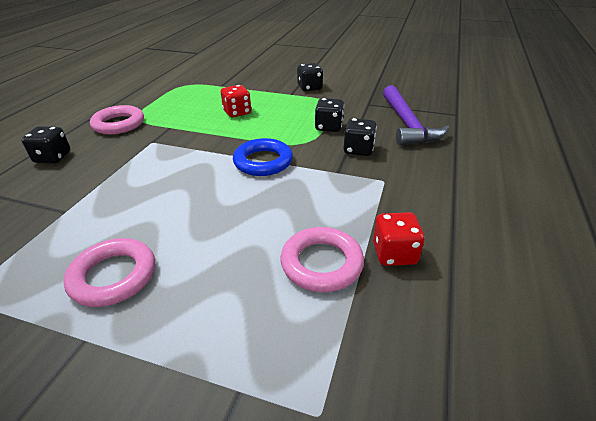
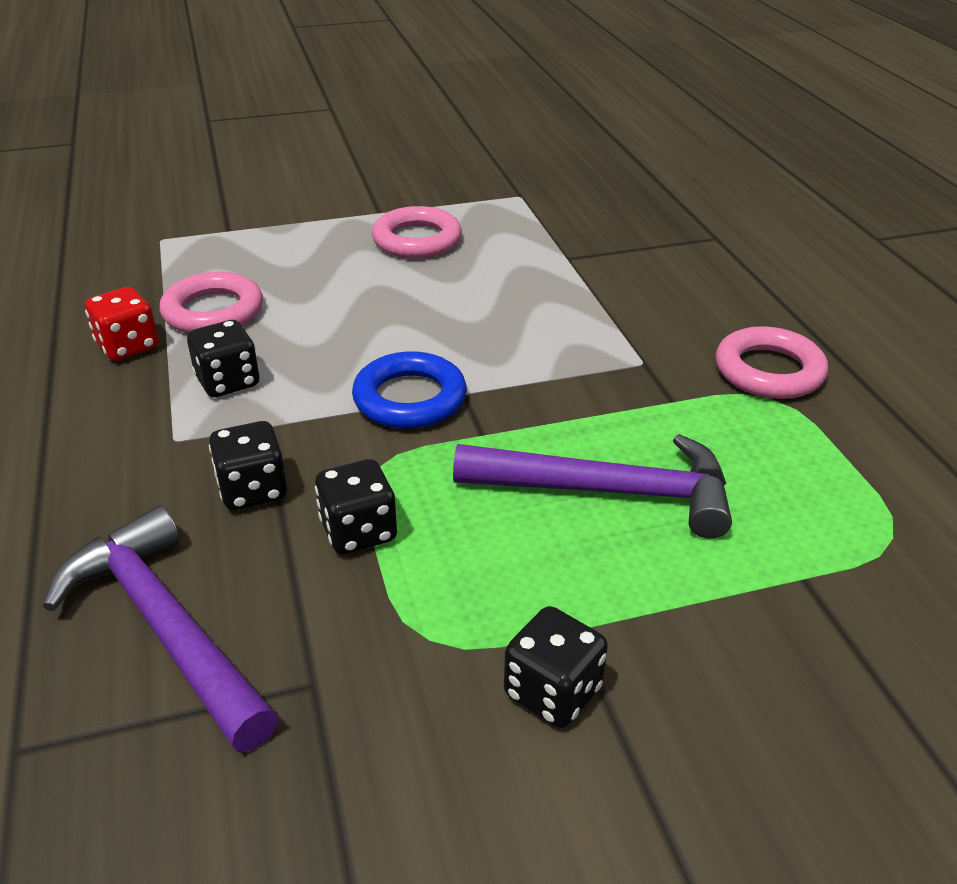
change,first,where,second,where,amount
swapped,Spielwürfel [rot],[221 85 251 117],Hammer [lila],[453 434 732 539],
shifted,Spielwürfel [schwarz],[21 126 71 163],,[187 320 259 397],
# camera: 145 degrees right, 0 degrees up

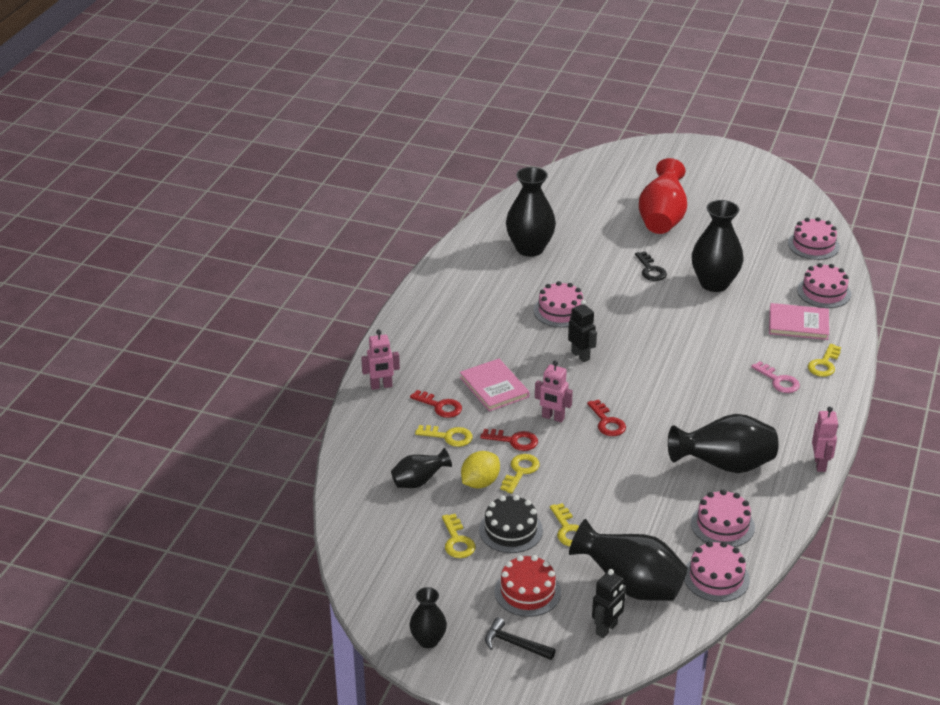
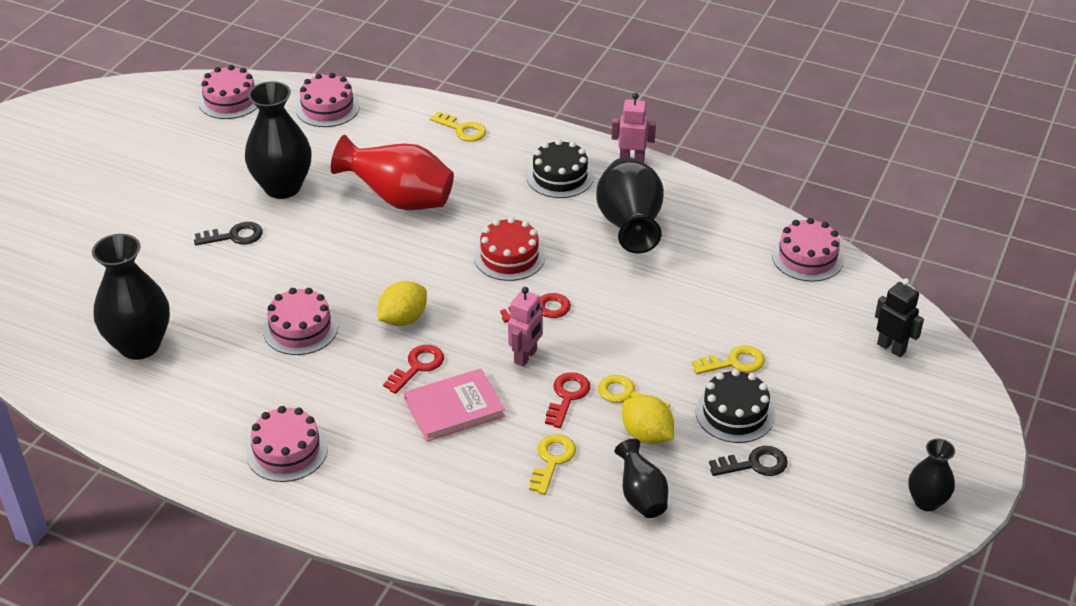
change,first,where,second,where,amount
shifted,Vase [rot],[639 158 687 234],,[331 135 454 210],
swapped,Roboter [schwarz],[568 300 597 362],Zitrone [gelb],[378 281 427 326],
gone,Buch [rosa],[769 303 829 340],,,
gone,Roboter [rosa],[361 330 400 390],,,
gone,Schlüssel [rosa],[751 361 800 393],,,
shifted,Schlüssel [rot],[410 390 462 418],,[383 345 444 394],
shifted,Kuchen [rosa],[691 489 755 547],,[246 406 328 482],
repainted,Schlüssel [gelb],[442 514 475 558],Schlüssel [schwarz],[709 446 788 476],
gone,Vase [schwarz],[569 519 688 601],,,
shifted,Kuchen [rot],[495 555 561 617],,[474 217 545 281],
gone,Hammer [schwarz],[485 617 556 660],,,
new,,,Kuchen [schwarz],[527 139 594 198],
# camera: 85 degrees left, 5 degrees up

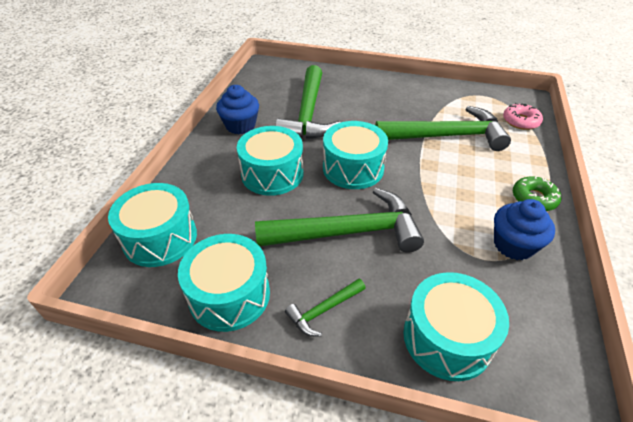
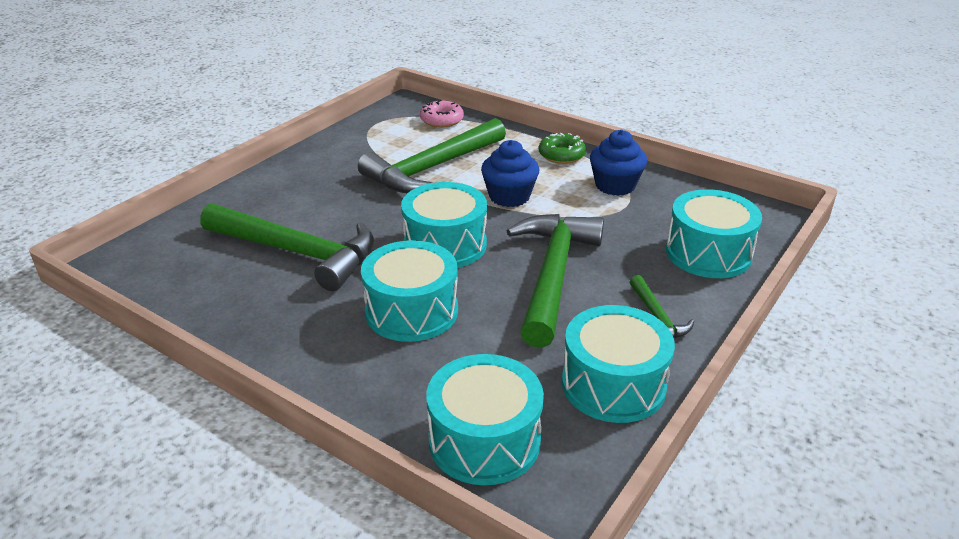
change,first,where,second,where,amount
shifted,Muffin [blau],[216 85 259 134],,[481 140 539 207],
rotated,Hammer [grün],[375 106 511 151],,[358 118 506 193],150 degrees counterclockwise
# camera: 70 degrees left, 10 degrees down

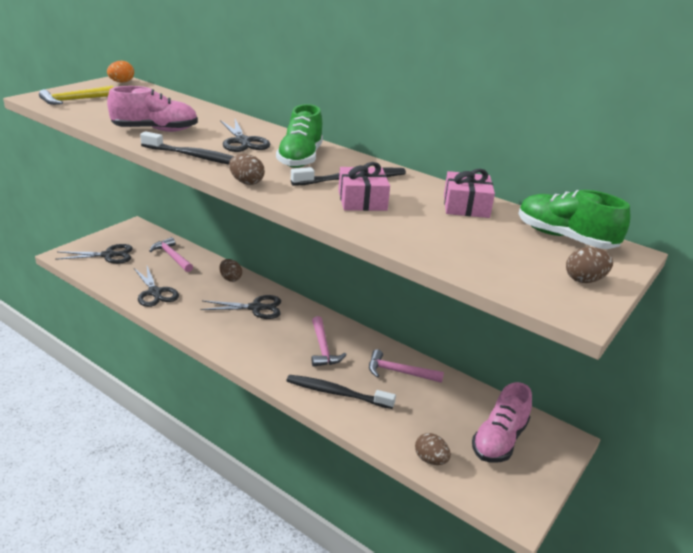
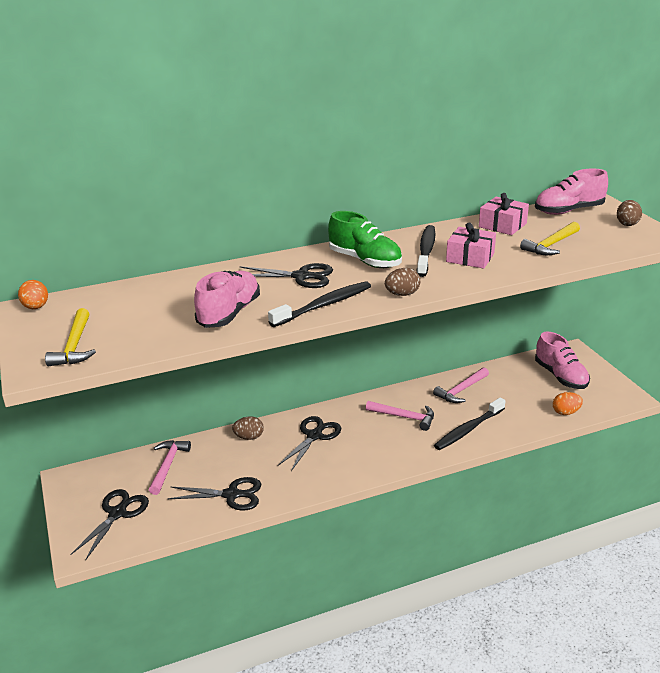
change,first,where,second,where,amount
repainted,Schuh [grün],[518 190 630 249],Schuh [rosa],[535 169 608 215],
rotated,Hammer [rosa],[150 237 193 272],,[149 440 191 495],105 degrees clockwise
repainted,Ei [braun],[415 433 451 465],Ei [orange],[553 392 583 415],
new,,,Hammer [gelb],[520 222 580 255],
# camera: 55 degrees left, 0 degrees up

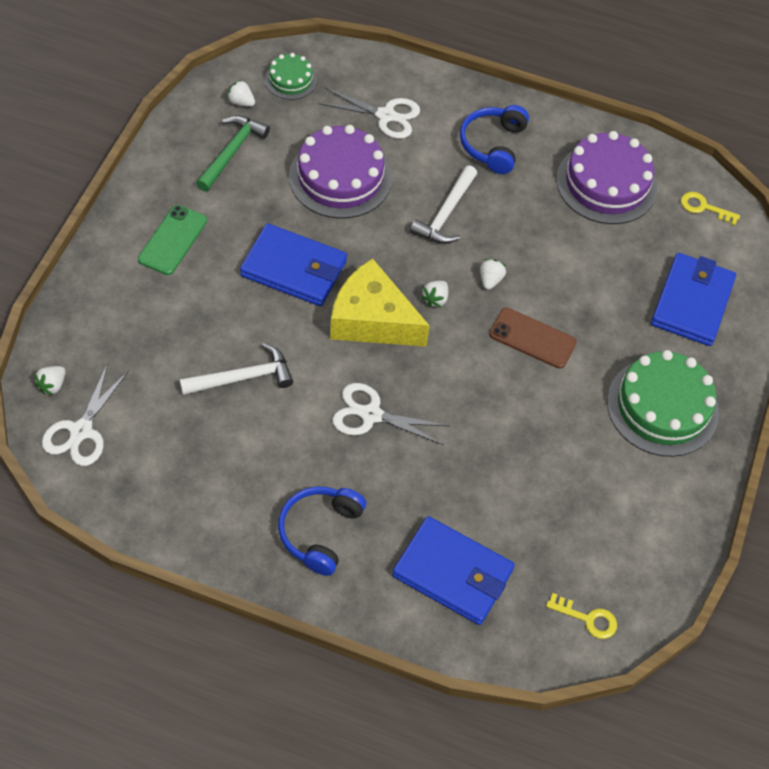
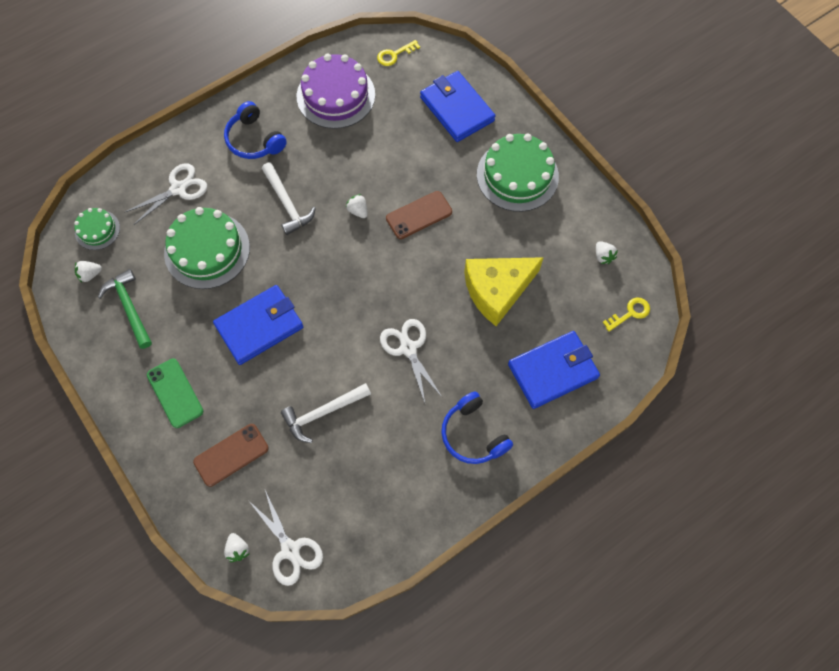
change,first,where,second,where,amount
repainted,Kuchen [lila],[289 125 392 219],Kuchen [grün],[164 207 250 289],
shifted,Käse [gelb],[330 258 430 347],,[464 257 544 326],
shifted,Erdbeere [weiß],[421 281 448 308],,[596 241 618 264],
rotated,Hammer [weiß],[180 343 293 395],,[281 383 371 443],135 degrees counterclockwise
rotated,Schere [weiß],[332 383 449 445],,[380 319 442 403],105 degrees clockwise
new,,,Handy [braun],[193 424 269 487],
# camera: 50 degrees left, 10 degrees up

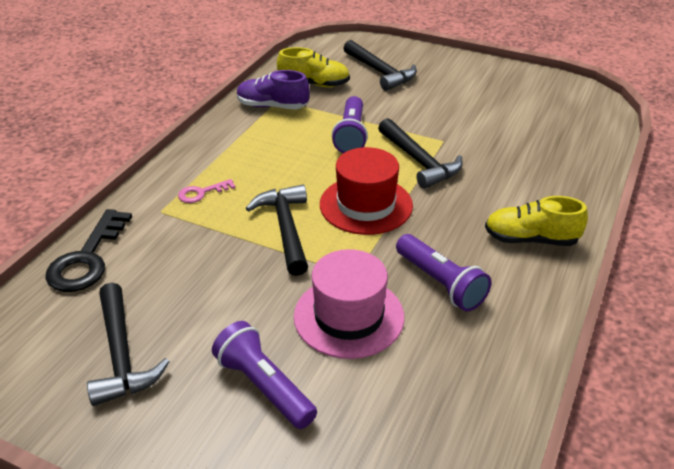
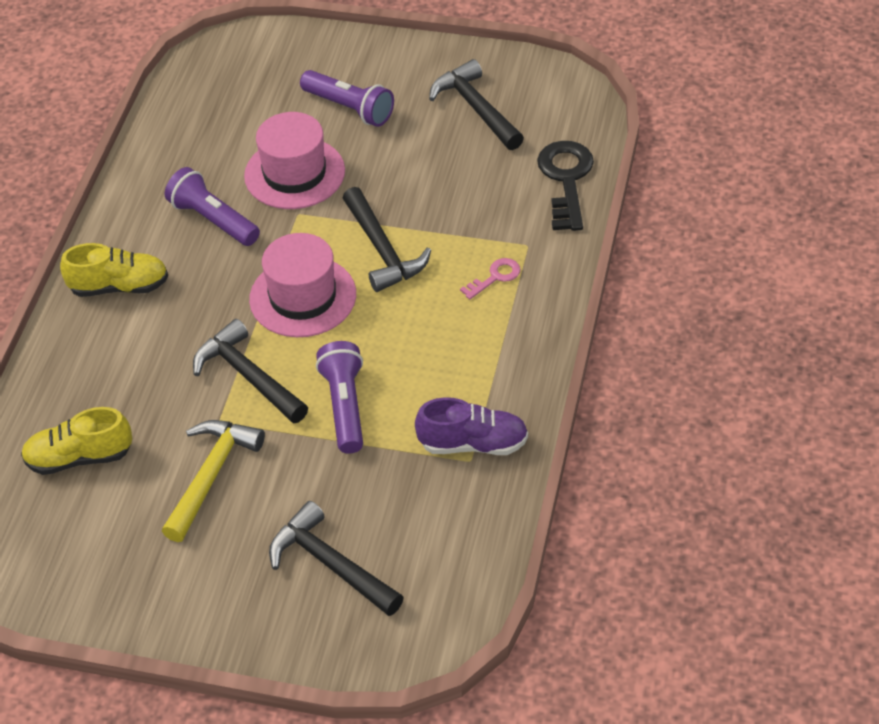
change,first,where,second,where,amount
shifted,Schuh [gelb],[277 47 350 87],,[21 407 132 475],
repainted,Hut [rot],[320 147 413 235],Hut [rosa],[249 233 356 337],
new,,,Hammer [gelb],[162 420 265 542],
# camera: 170 degrees right, 10 degrees up

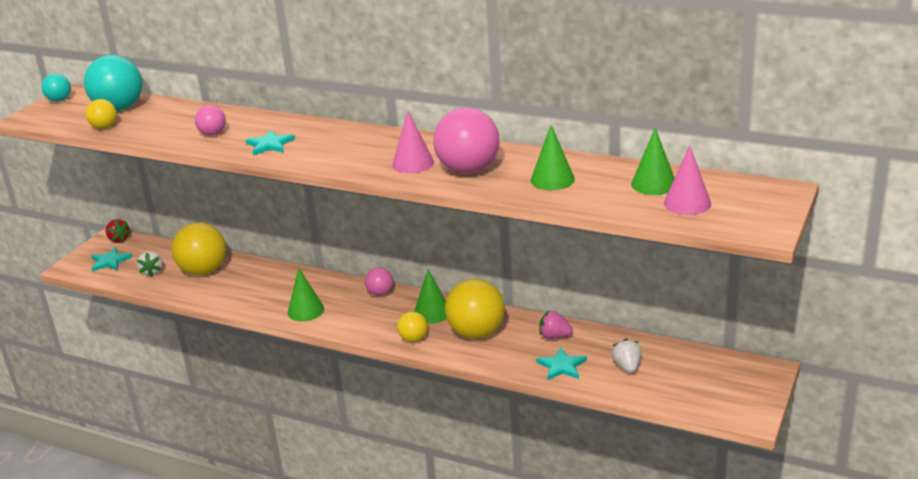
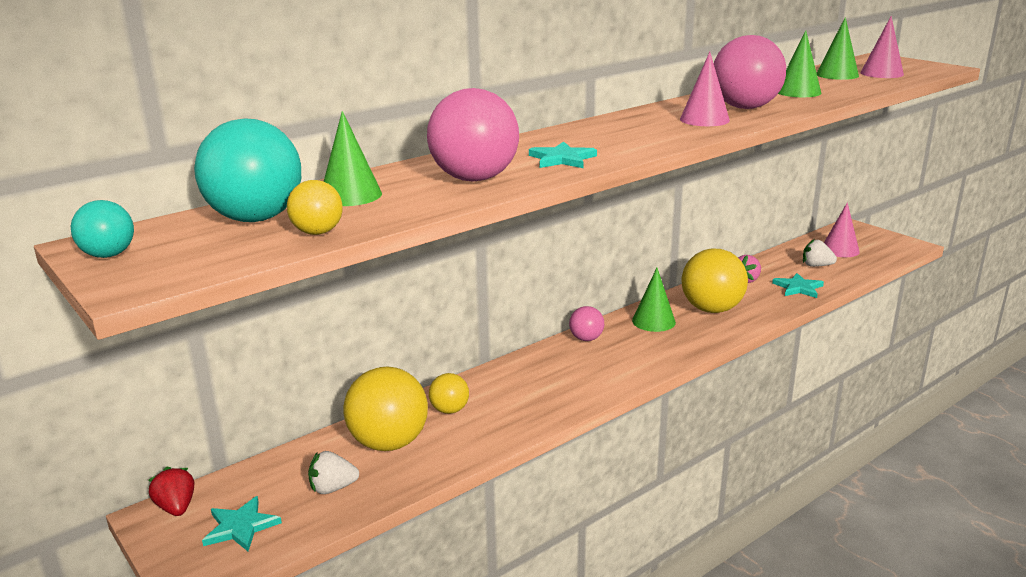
change,first,where,second,where,amount
scaled,Ball [rosa],[195 105 226 136],,[427 88 519 182],x1.94
rotated,Erdbeere [rot],[106 219 131 242],,[149 467 194 516],105 degrees counterclockwise
rotated,Erdbeere [weiß],[137 251 163 277],,[308 451 359 494],150 degrees clockwise
shifted,Kegel [grün],[287 268 324 322],,[324 111 382 206],
shifted,Ball [gelb],[397 312 428 342],,[429 373 469 414],
new,,,Kegel [rosa],[824 202 860 257],
# camera: 65 degrees left, 5 degrees down

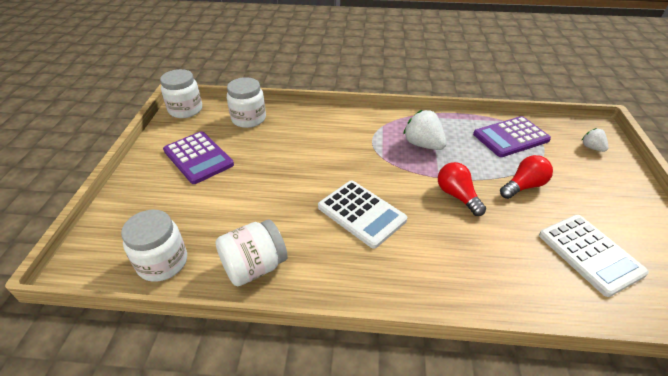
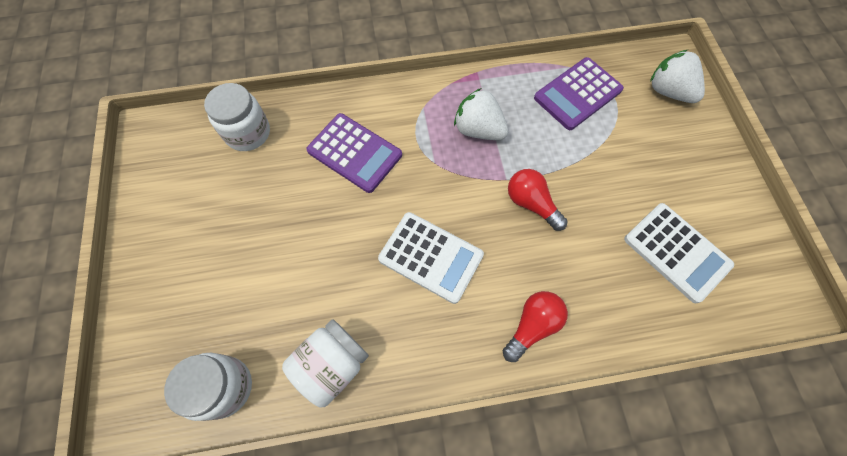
change,first,where,second,where,amount
gone,Einmachglas [weiß],[160 69 202 118],,,
scaled,Erdbeere [weiß],[582 128 608 152],,[650 50 705 103],x1.77
shifted,Taschenrechner [lila],[163 131 234 184],,[307 113 402 193],
shifted,Glühbirne [rot],[500 155 553 199],,[503 291 568 362],
# camera: 15 degrees left, 25 degrees up

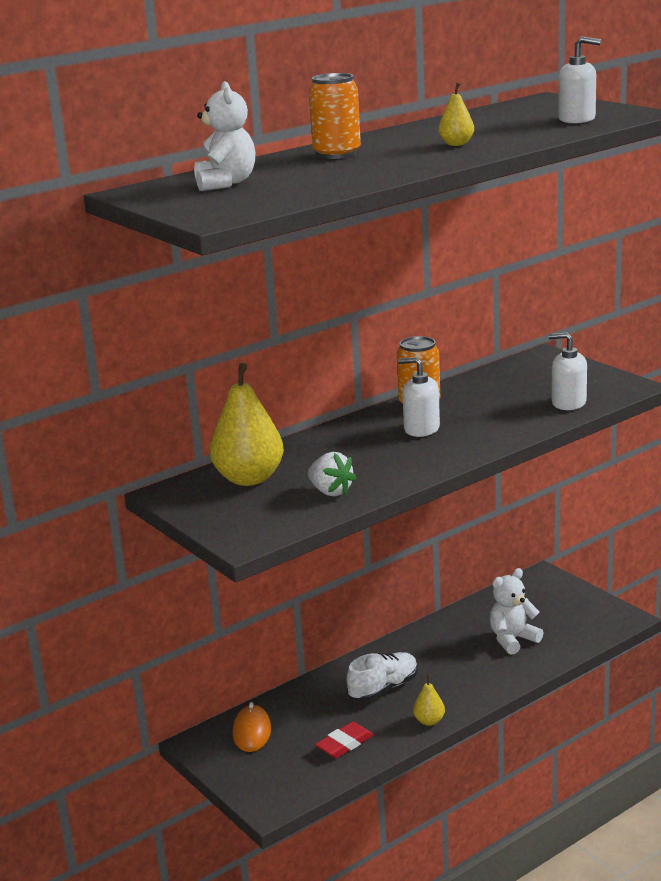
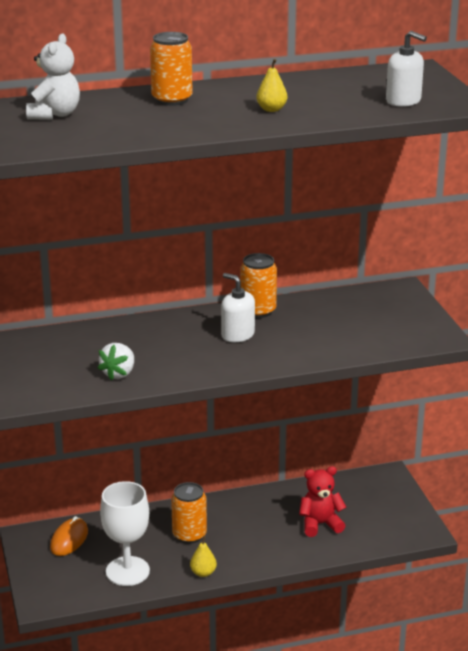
change,first,where,second,where,amount
gone,Seifenspender [weiß],[549 332 587 410],,,
gone,Birne [gelb],[210 363 284 486],,,
rotated,Erdbeere [weiß],[308 452 356 496],,[98 343 134 381],45 degrees clockwise
repainted,Teddybär [weiß],[490 568 544 655],Teddybär [rot],[299 466 346 537],
swapped,Schuh [weiß],[347 652 418 702],Dose [orange],[171 482 207 544],
swapped,Radiergummi [rot],[315 722 373 758],Kelch [weiß],[100 481 150 586],
# camera: 20 degrees right, 5 degrees up

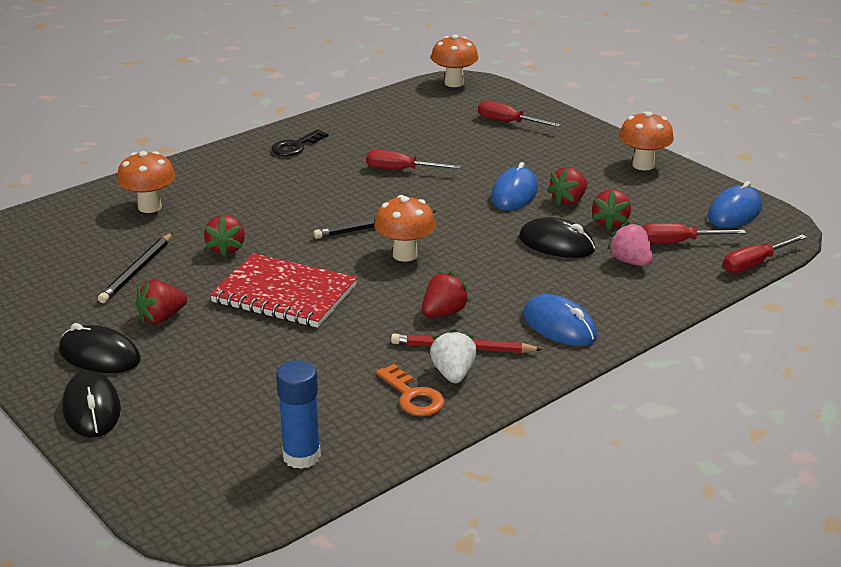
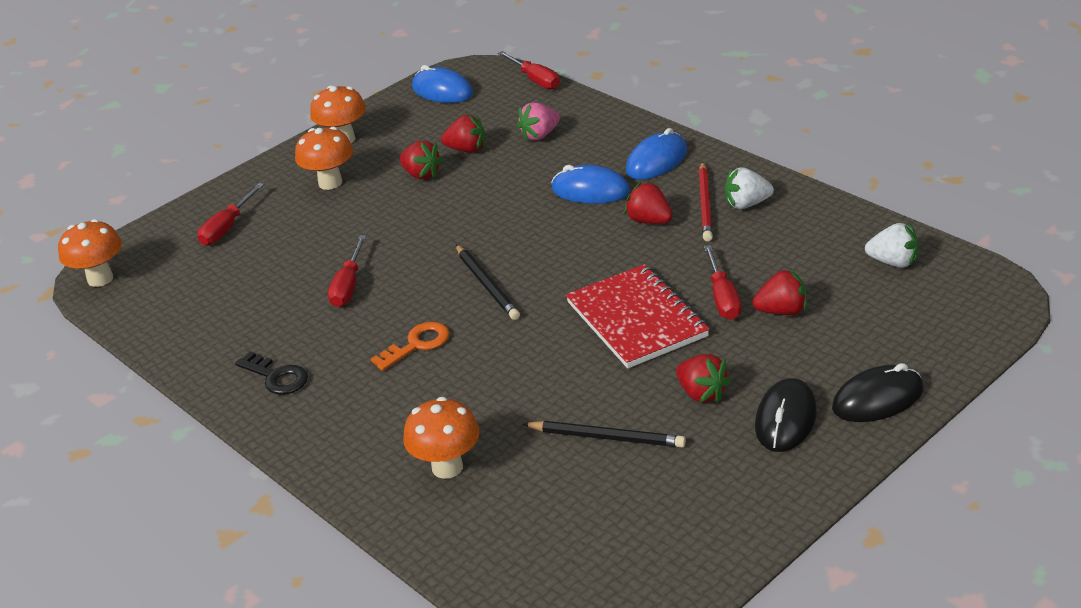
change,first,where,second,where,amount
shifted,Computermaus [blau],[491 162 538 210],,[551 165 630 204],
shifted,Pilz [orange],[374 195 436 262],,[295 127 353 190],
shifted,Erdbeere [rot],[204 215 245 257],,[752 269 807 315],
gone,Computermaus [schwarz],[519 217 595 258],,,
shifted,Schraubenzieher [rot],[643 223 746 244],,[704 245 741 320],
rotated,Notizbuch [rot],[210 253 357 328],,[566 264 710 368],45 degrees counterclockwise
swapped,Klebestift [blau],[276 360 321 469],Erdbeere [weiß],[865 223 919 268],
shifted,Schlüssel [orange],[376 364 445 416],,[371 322 450 371],
# camera: 90 degrees left, 5 degrees up

